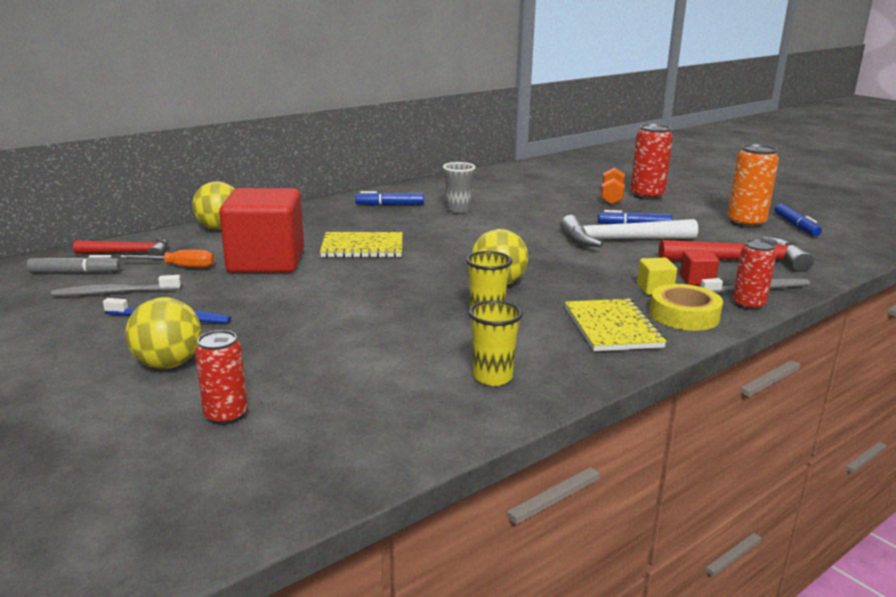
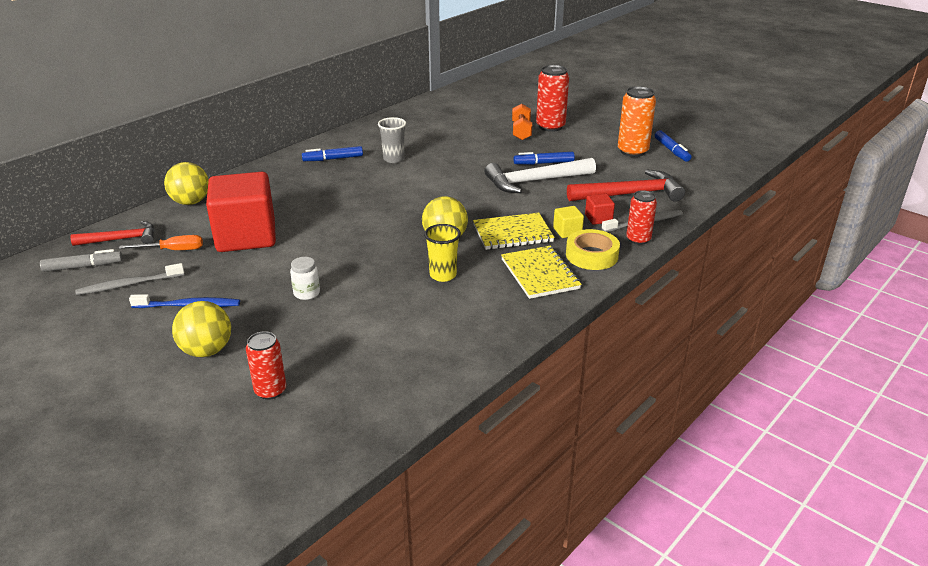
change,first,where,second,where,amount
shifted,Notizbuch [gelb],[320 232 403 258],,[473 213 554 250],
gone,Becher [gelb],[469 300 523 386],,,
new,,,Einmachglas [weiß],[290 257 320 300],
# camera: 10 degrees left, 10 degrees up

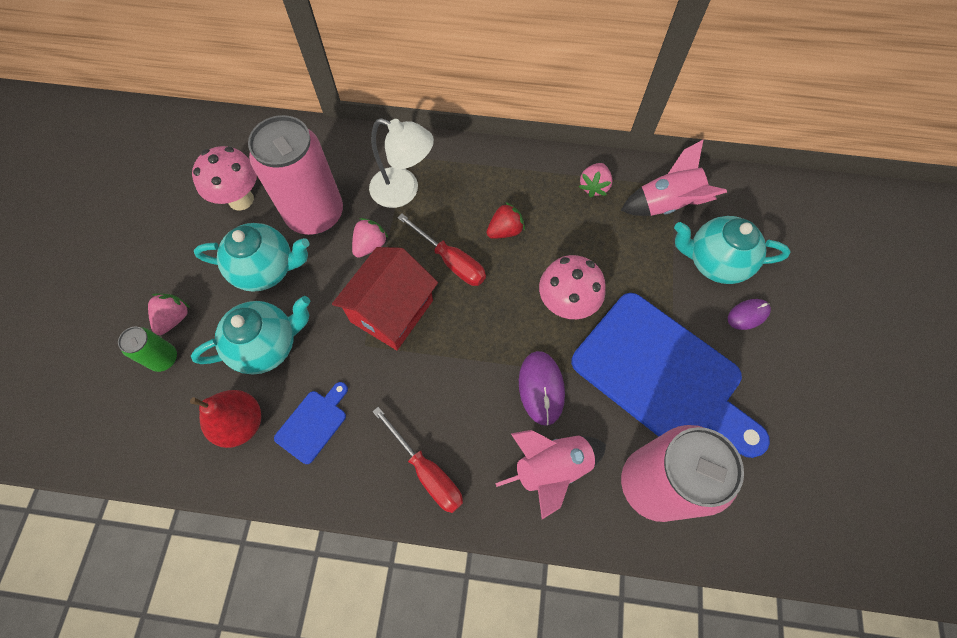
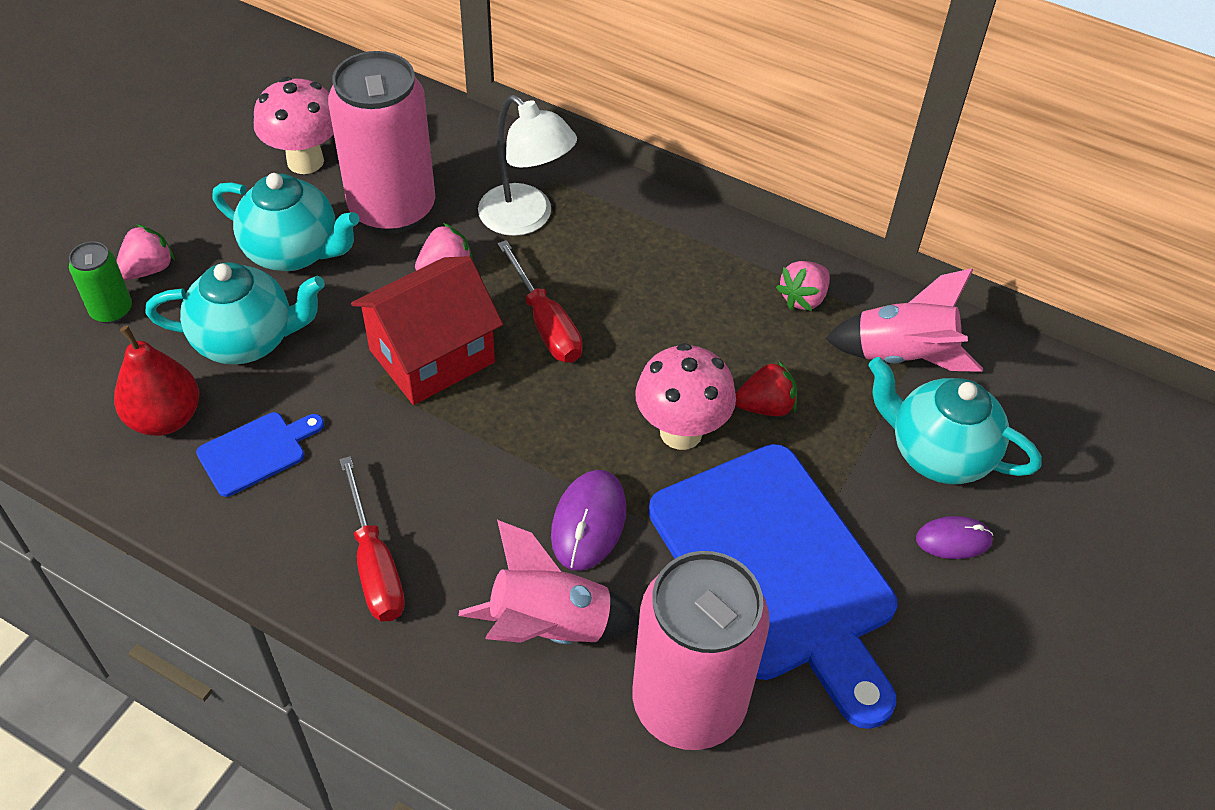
change,first,where,second,where,amount
shifted,Erdbeere [rot],[486 202 525 239],,[736 360 797 416],
# camera: 20 degrees right, 15 degrees down

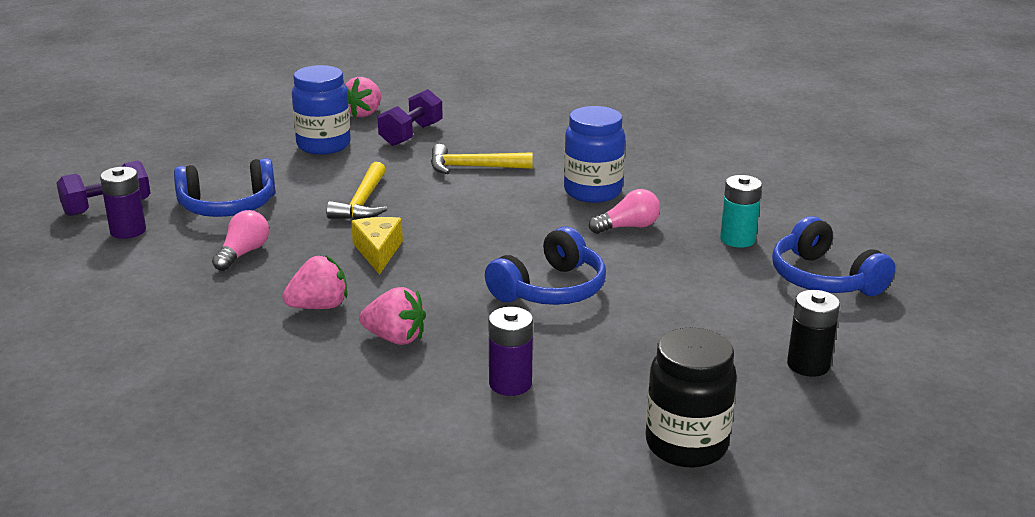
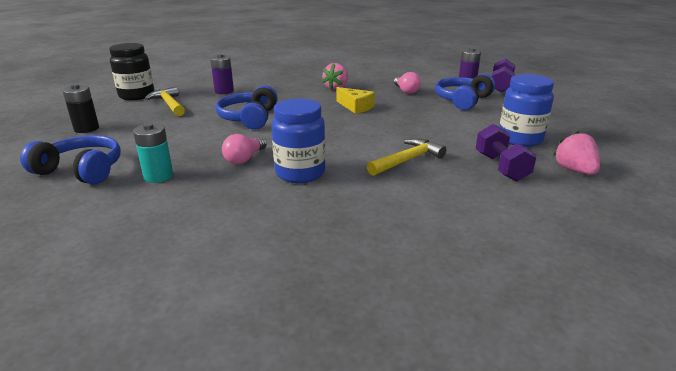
change,first,where,second,where,amount
shifted,Hammer [gelb],[326 162 387 220],,[145 86 185 116],
gone,Erdbeere [rosa],[359 287 426 345],,,
# camera: 140 degrees right, 0 degrees up

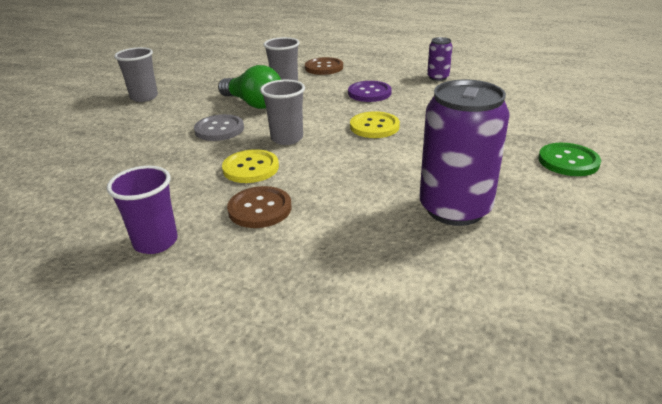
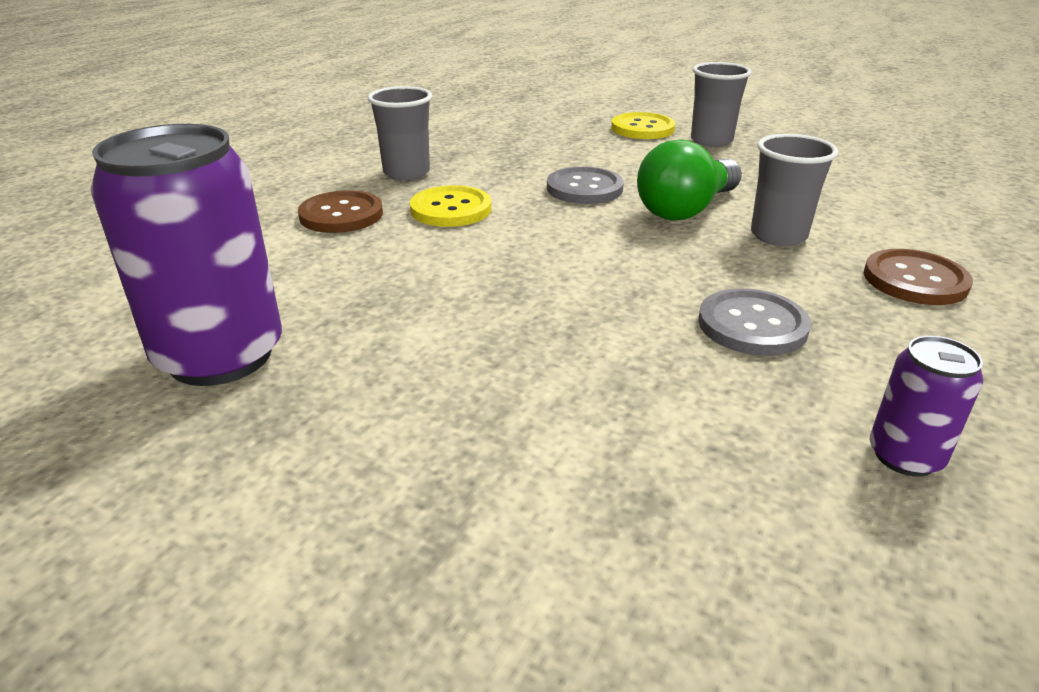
change,first,where,second,where,amount
shifted,Becher [grau],[260 80 305 145],,[368 86 432 180],
repainted,Knopf [lila],[348 81 392 102],Knopf [grau],[698 288 811 356],
shifted,Knopf [gelb],[350 111 400 138],,[611 112 676 139],
gone,Knopf [grün],[538 143 601 176],,,
gone,Becher [lila],[106 166 178 254],,,
# camera: 95 degrees right, 0 degrees up

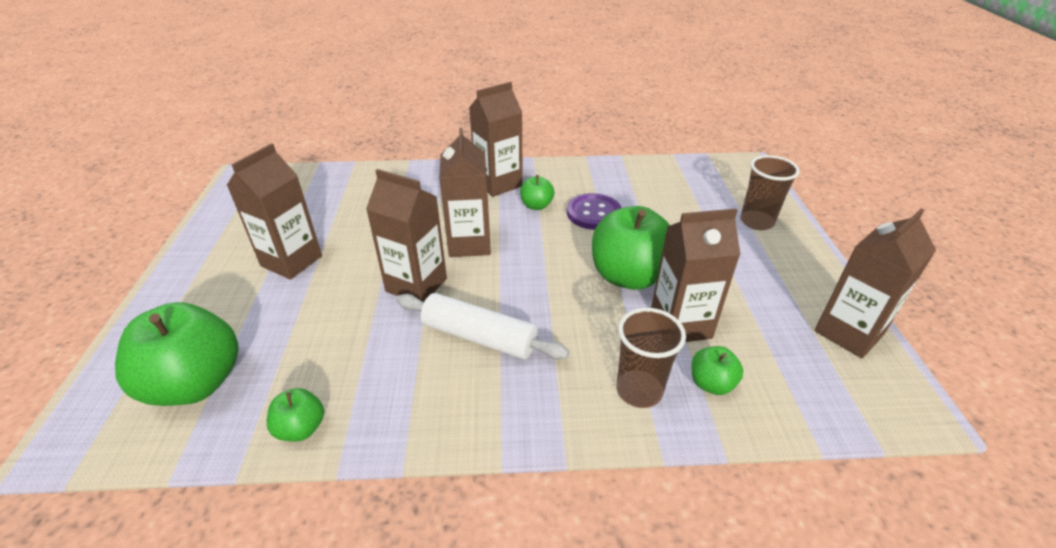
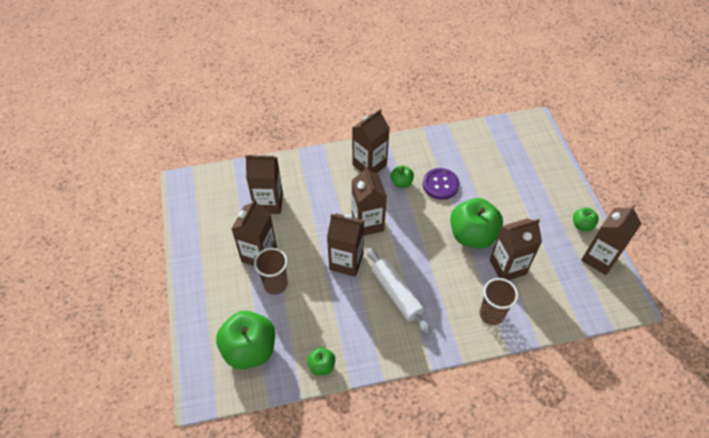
change,first,where,second,where,amount
shifted,Becher [braun],[740 155 800 230],,[254 248 288 295],
rotated,Nudelholz [weiß],[396 293 569 360],,[367 248 431 335],45 degrees clockwise
shifted,Apfel [grün],[692 346 743 395],,[573 208 599 231],
new,,,Getränkekarton [braun],[245 154 283 214],
# camera: 10 degrees left, 15 degrees up

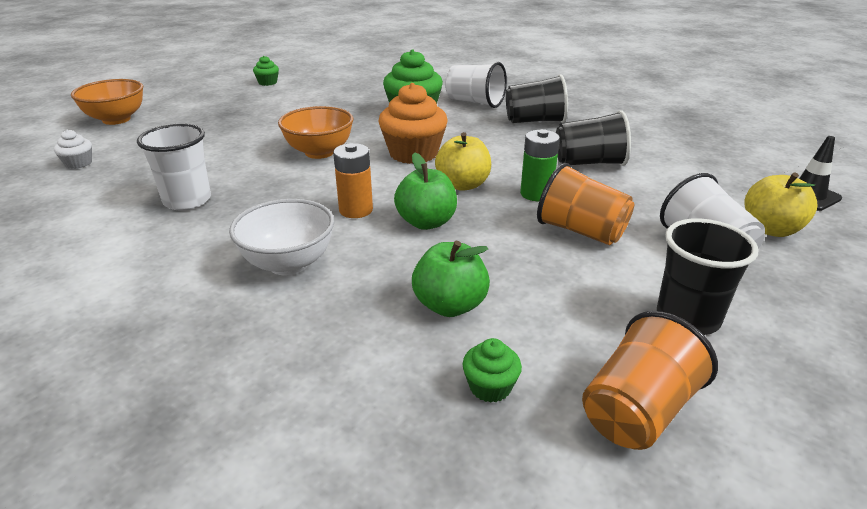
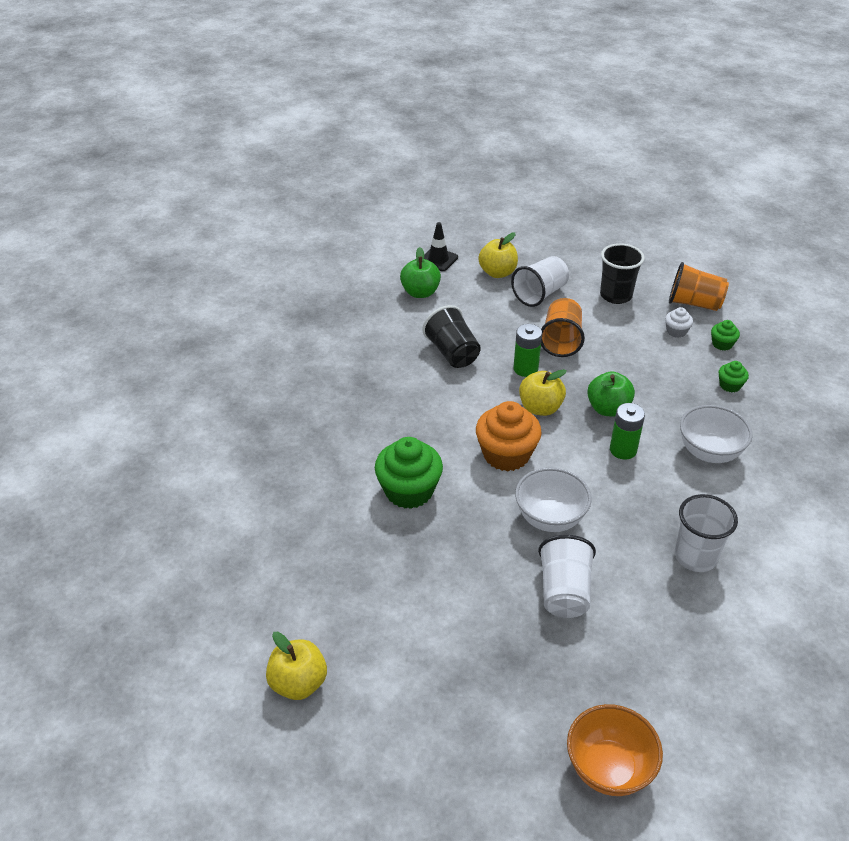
change,first,where,second,where,amount
shifted,Muffin [grün],[253 56 279 86],,[719 361 749 392],
shifted,Becher [weiß],[445 62 507 108],,[538 535 596 618],
gone,Becher [schwarz],[506 74 568 123],,,
repainted,Schüssel [orange],[278 106 353 159],Schüssel [weiß],[515 468 592 532],
shifted,Muffin [weiß],[54 130 92 169],,[665 307 693 338],
repainted,Batterie [orange],[333 143 373 218],Batterie [grün],[610 403 645 460],
shifted,Apfel [grün],[412 241 490 317],,[400 247 441 298],
new,,,Apfel [gelb],[266 632 327 700],
# camera: 115 degrees left, 10 degrees up

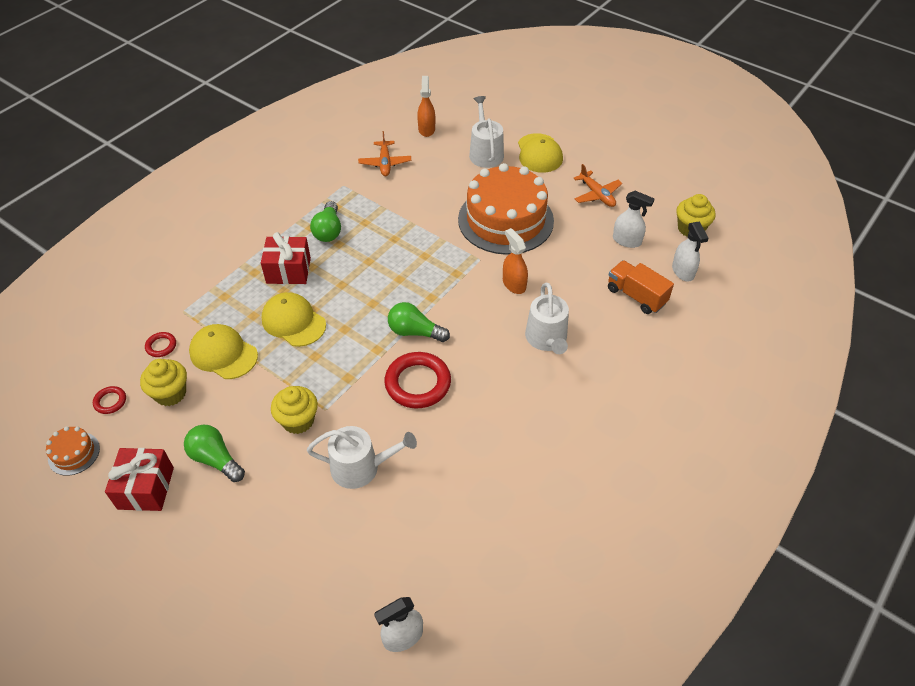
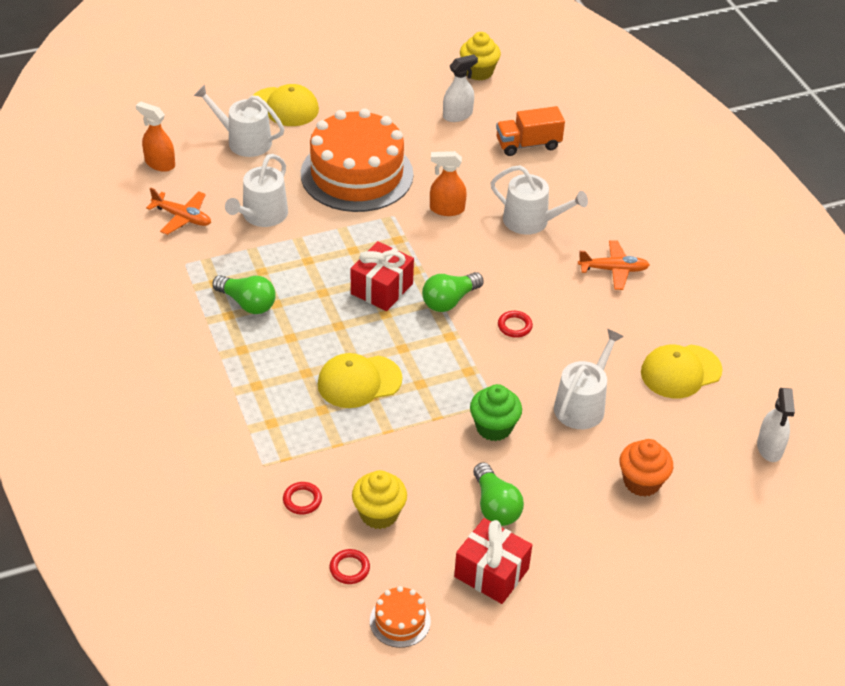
change,first,where,second,where,amount
shifted,Flugzeug [orange],[573 164 622 207],,[578 240 650 290],
gone,Sprühflasche [weiß],[672 222 709 281],,,
shifted,Geschenk [rot],[261 232 311 284],,[351 241 414 311],
shifted,Kappe [gelb],[189 324 258 379],,[641 344 722 398],
scaled,Ring [rot],[384 352 451 408],,[498 311 533 338],x0.48
repainted,Muffin [gelb],[271 386 318 434],Muffin [grün],[470 384 522 441],
rotated,Glühbirne [grün],[184 425 245 482],,[473 462 524 526],90 degrees counterclockwise
new,,,Gießkanne [weiß],[225 154 288 227],
new,,,Muffin [orange],[620 439 673 497],
# camera: 60 degrees left, 5 degrees down

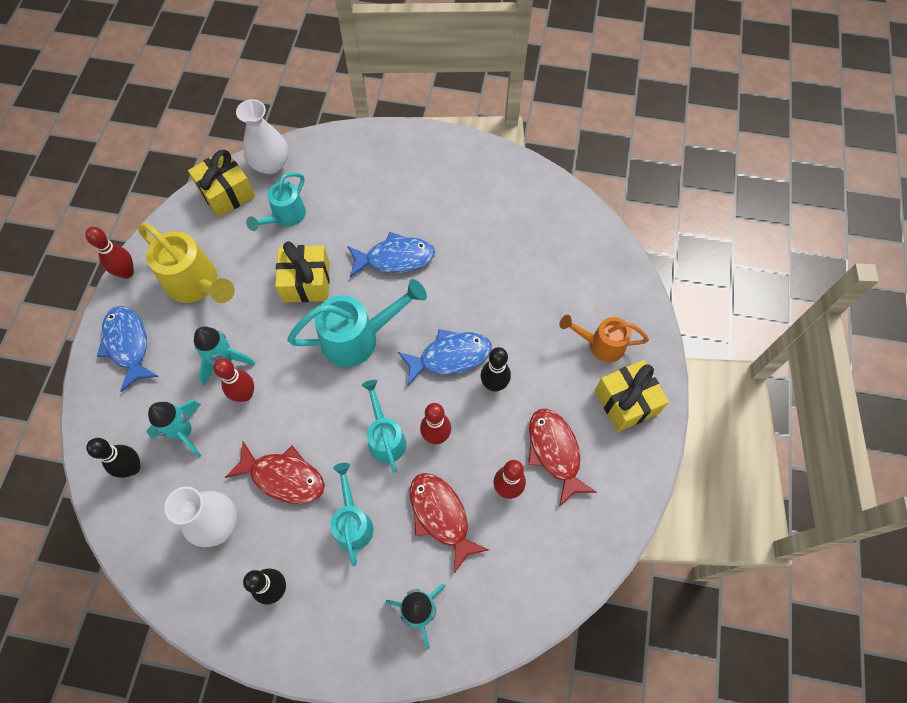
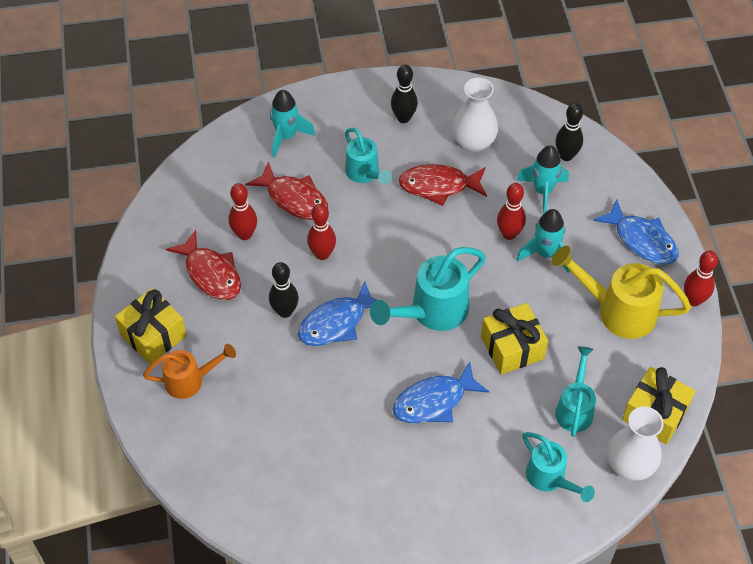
change,first,where,second,where,amount
shifted,Gießkanne [türkis],[362 380 406 473],,[522 432 595 502],
# camera: 160 degrees right, 10 degrees down

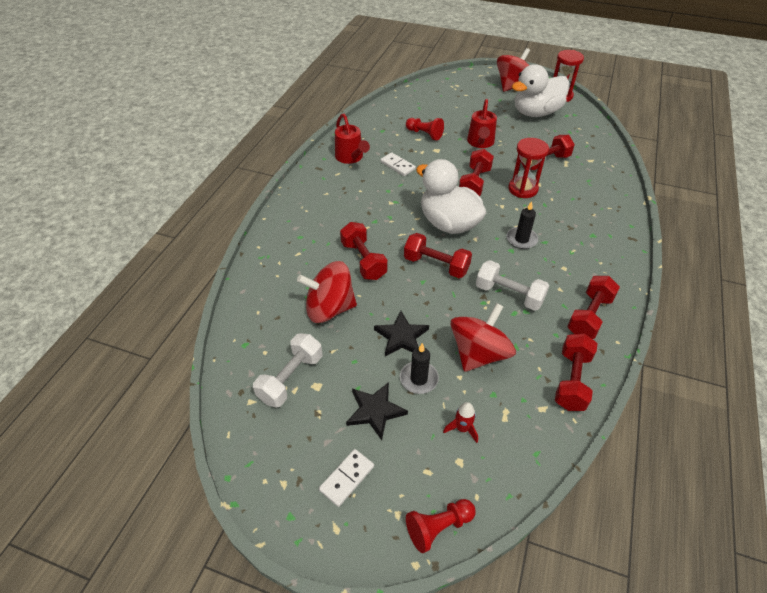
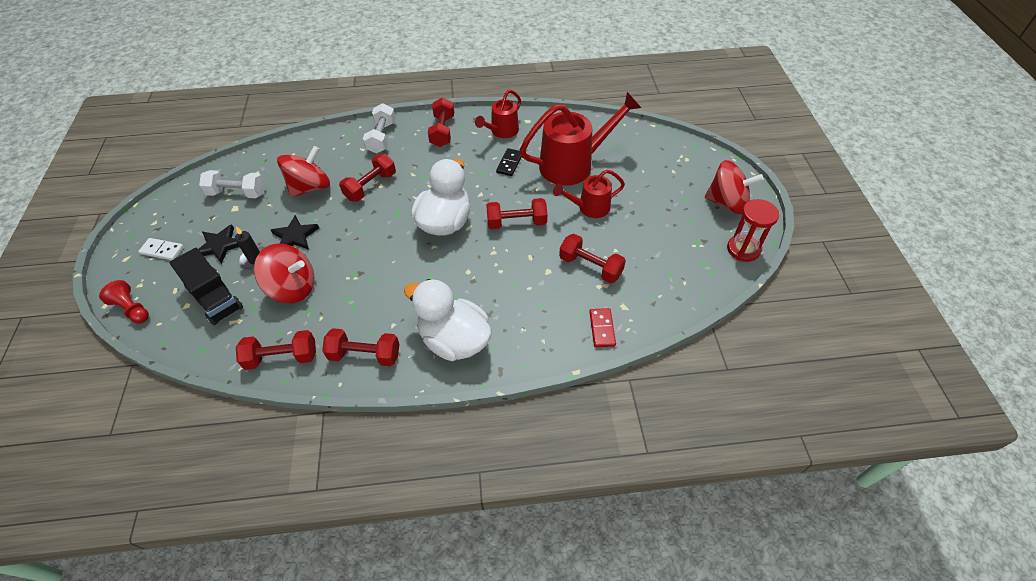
change,first,where,second,where,amount
shifted,Ente [weiß],[512 64 569 117],,[404 279 492 361],
swapped,Bauer [rot],[406 118 444 141],Gießkanne [rot],[519 92 641 186],
gone,Sanduhr [rot],[508 138 549 198],,,
repainted,Dominostein [weiß],[380 153 416 176],Dominostein [schwarz],[496 148 522 176],
gone,Kerze [schwarz],[507 201 538 249],,,
shifted,Hantel [rot],[404 233 472 278],,[428 97 454 147],
shifted,Hantel [weiß],[476 260 549 311],,[363 103 396 153],
rotated,Kreisel [rot],[297 261 357 323],,[277 146 330 197],75 degrees clockwise
swapped,Rakete [rot],[443 402 478 443],Lastwagen [schwarz],[169 248 243 325],
new,,,Dominostein [rot],[589 308 616 347],
# camera: 65 degrees right, 5 degrees up

